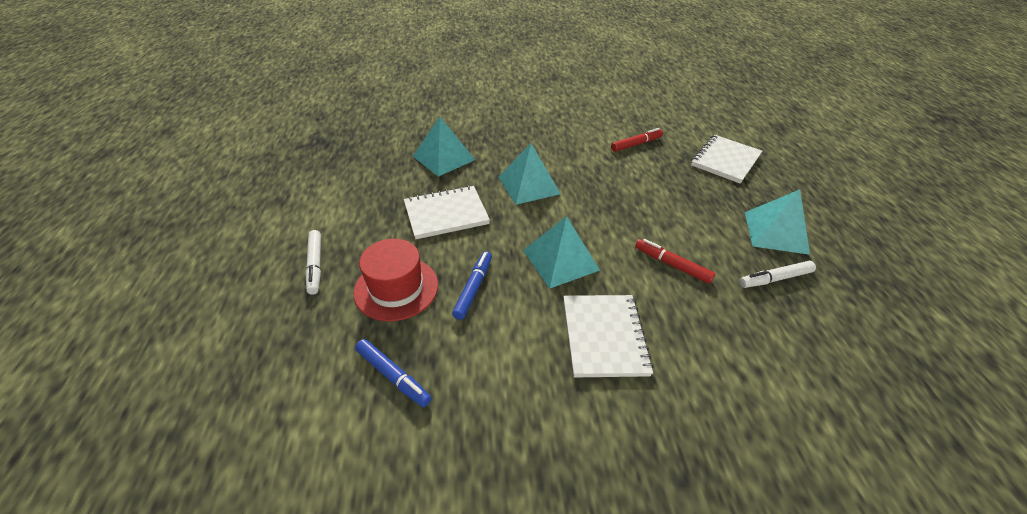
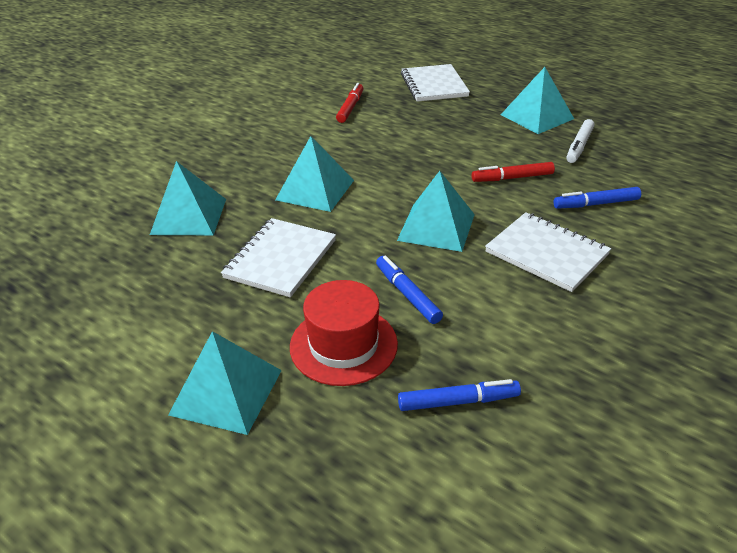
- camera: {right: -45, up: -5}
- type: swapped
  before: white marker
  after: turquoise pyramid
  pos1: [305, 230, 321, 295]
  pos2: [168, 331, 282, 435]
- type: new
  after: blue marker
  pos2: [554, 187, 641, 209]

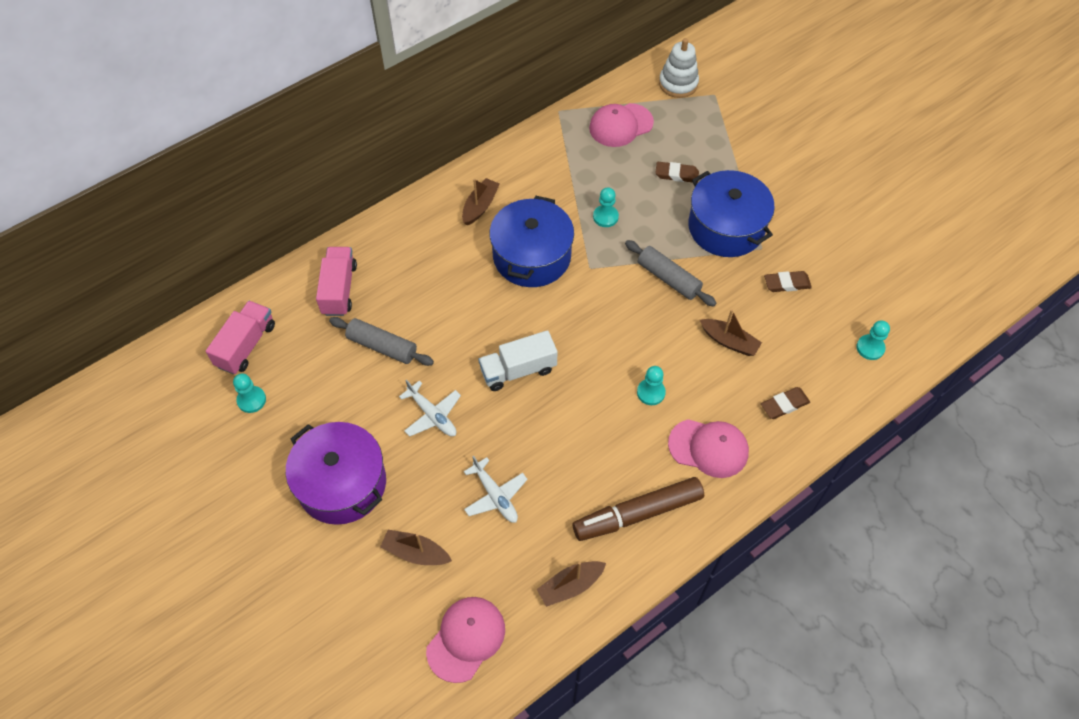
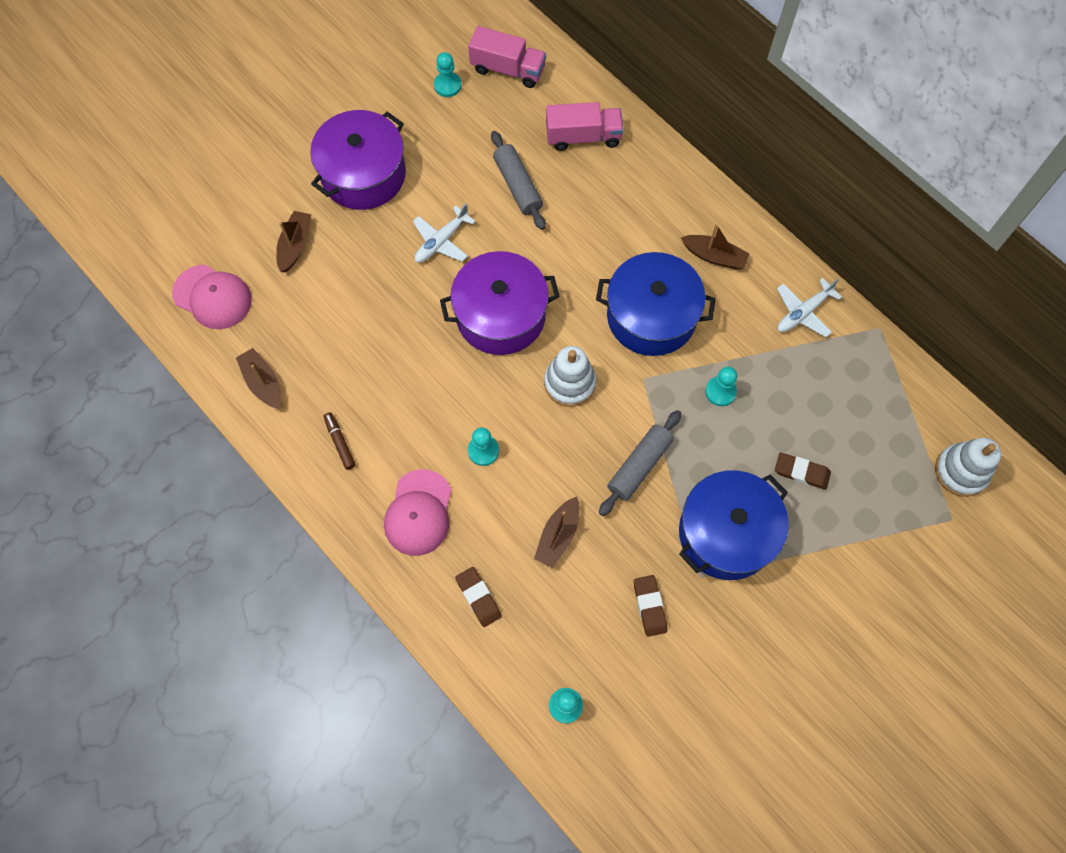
- camera: {right: 85, up: 10}
- type: scaled
  before: brown marker
  pos1: [573, 477, 704, 541]
  pos2: [324, 412, 355, 470]
  scale: 0.45
- type: swapped
  before: white truck
  after: purple pot
  pos1: [478, 330, 558, 391]
  pos2: [440, 251, 560, 355]
- type: rotated
  before: grey rolling pin
  pos1: [329, 317, 434, 366]
  pos2: [491, 131, 546, 230]
  turn: -45
- type: new
  after: white stacking toy
  pos2: [544, 346, 596, 407]
- type: rotated
  before: brown eraser
  pos1: [655, 162, 699, 183]
  pos2: [775, 452, 831, 490]
  turn: -75
- type: shifted
  before: white plane
  pos1: [464, 456, 528, 523]
  pos2: [777, 278, 842, 337]
- type: gone
  before: pink cap
  pos1: [589, 103, 654, 147]

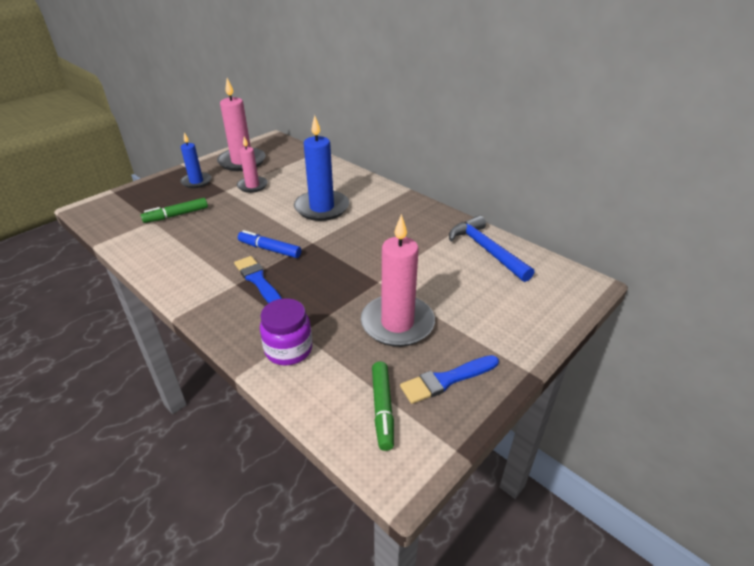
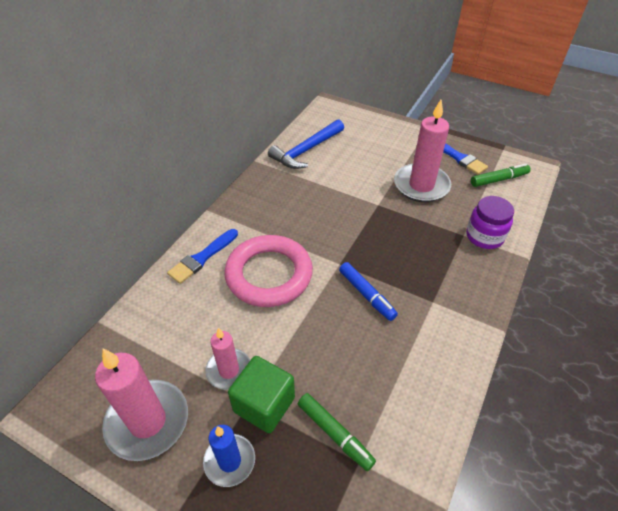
- camera: {right: -105, up: 10}
- type: shifted
  before: blue brush
  pos1: [234, 256, 282, 303]
  pos2: [167, 229, 238, 284]
- type: swapped
  before: blue candle
  after: pink ring
  pos1: [294, 115, 349, 221]
  pos2: [224, 235, 313, 307]
- type: new
  after: green cube
  pos2: [228, 356, 295, 433]
- type: rotated
  before: blue marker
  pos1: [238, 230, 301, 258]
  pos2: [339, 262, 398, 321]
  turn: -45

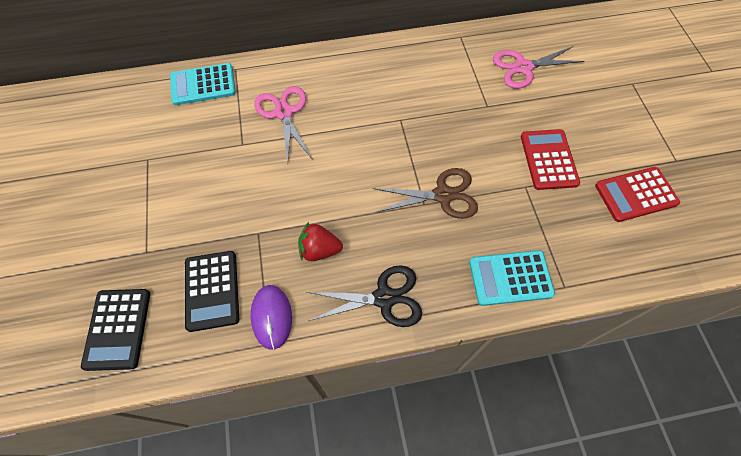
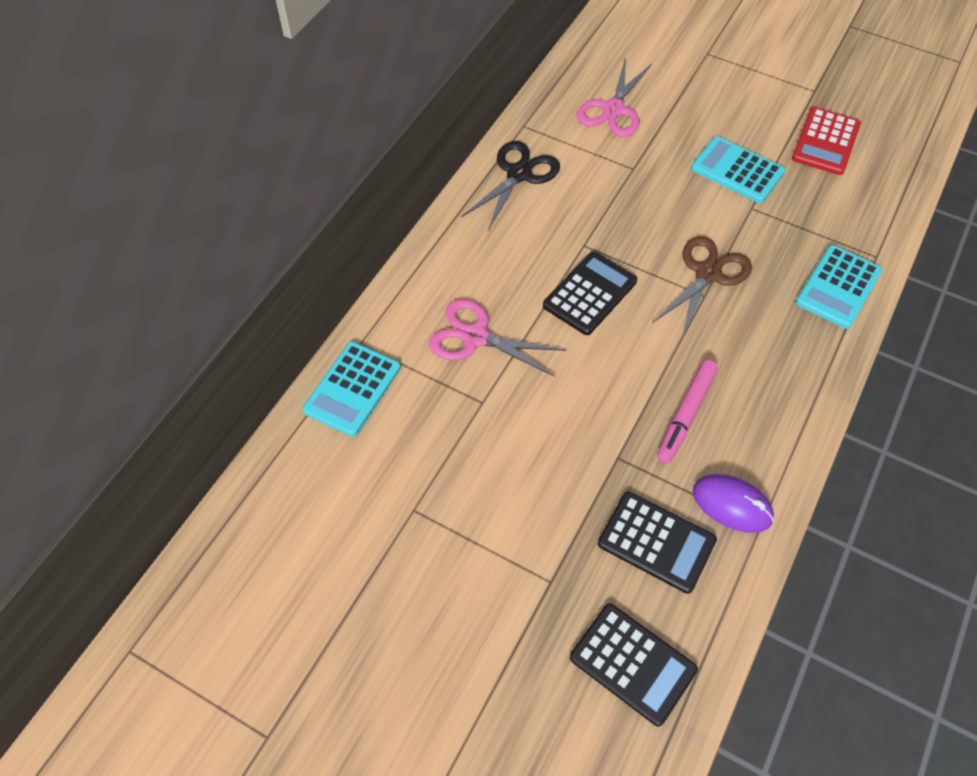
- camera: {right: -50, up: -5}
- type: shifted
  before: black scissors
  pos1: [307, 265, 422, 327]
  pos2: [462, 141, 560, 230]
- type: new
  after: black calculator
  pos2: [543, 251, 637, 335]
- type: swapped
  before: red strawberry
  after: pink marker
  pos1: [298, 222, 343, 261]
  pos2: [657, 360, 718, 464]
- type: repainted
  before: red calculator
  after: turquoise calculator
  pos1: [521, 129, 580, 190]
  pos2: [691, 136, 785, 203]

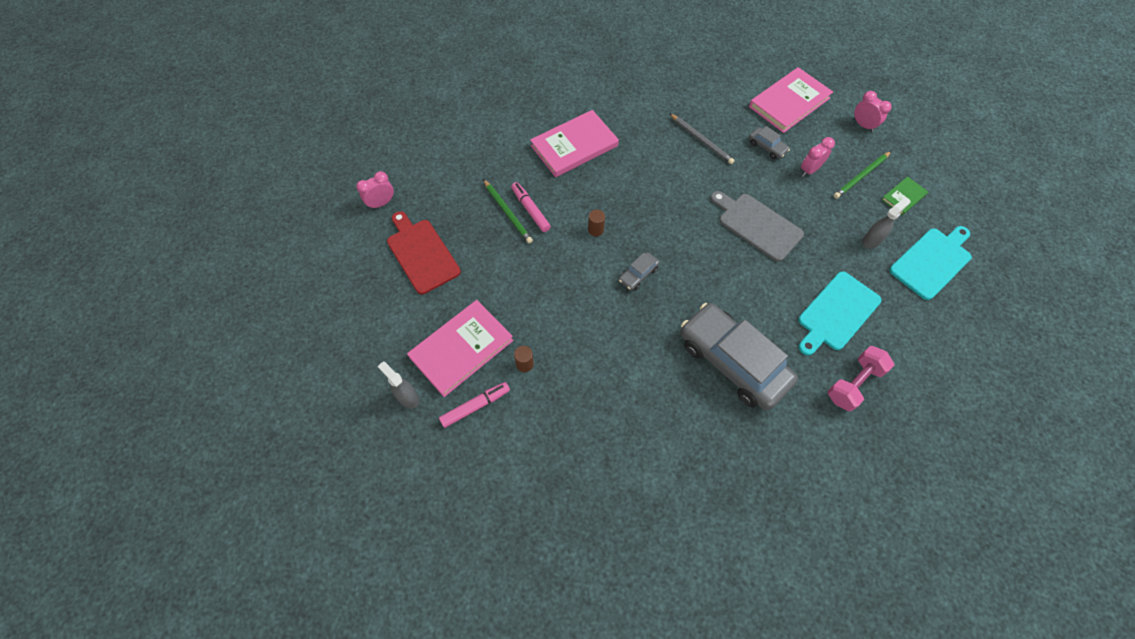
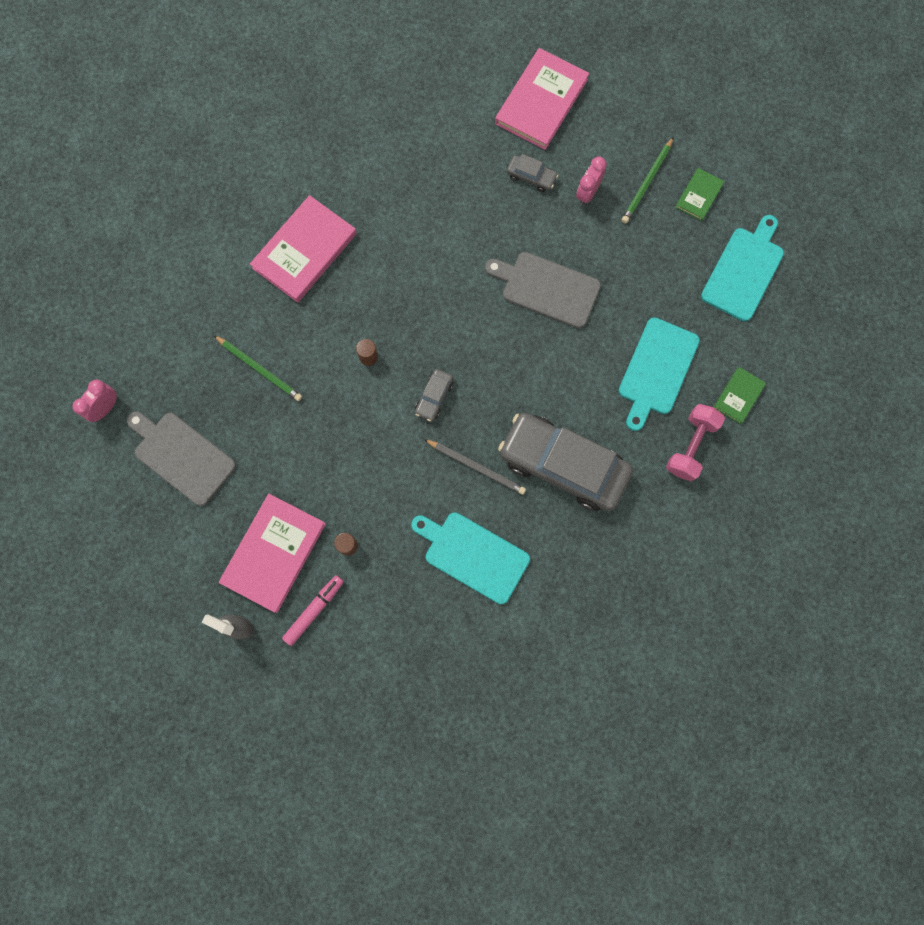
- camera: {right: -20, up: 15}
- type: repainted
  before: red cutting board
  after: grey cutting board
  pos1: [387, 211, 461, 294]
  pos2: [127, 411, 236, 506]
- type: new
  after: turquoise cutting board
  pos2: [411, 512, 530, 604]
- type: shifted
  before: grey pencil
  pos1: [669, 113, 735, 164]
  pos2: [424, 439, 526, 495]
- type: new
  after: green book
  pos2: [714, 367, 766, 424]
- type: gone
  before: pink marker
  pos1: [511, 182, 551, 232]
- type: gone
  before: pink clock
  pos1: [854, 91, 892, 132]
- type: gone
  before: grey spray bottle
  pos1: [862, 197, 911, 249]

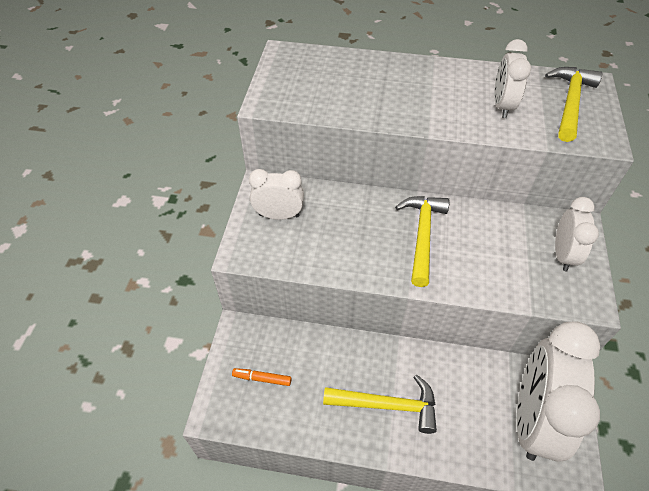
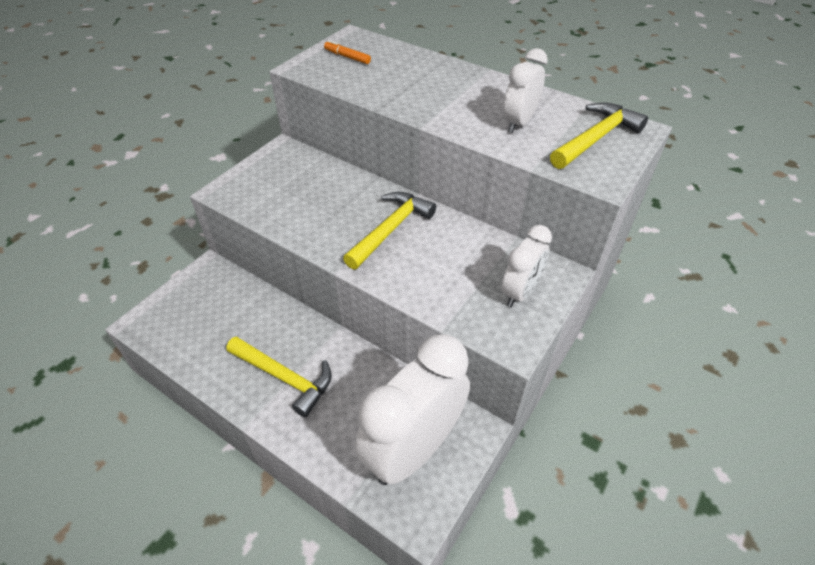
- camera: {right: 25, up: -5}
- type: shifted
  before: orange marker
  pos1: [232, 368, 292, 386]
  pos2: [324, 40, 371, 64]
- type: gone
  before: white clock
  pos1: [249, 169, 304, 220]

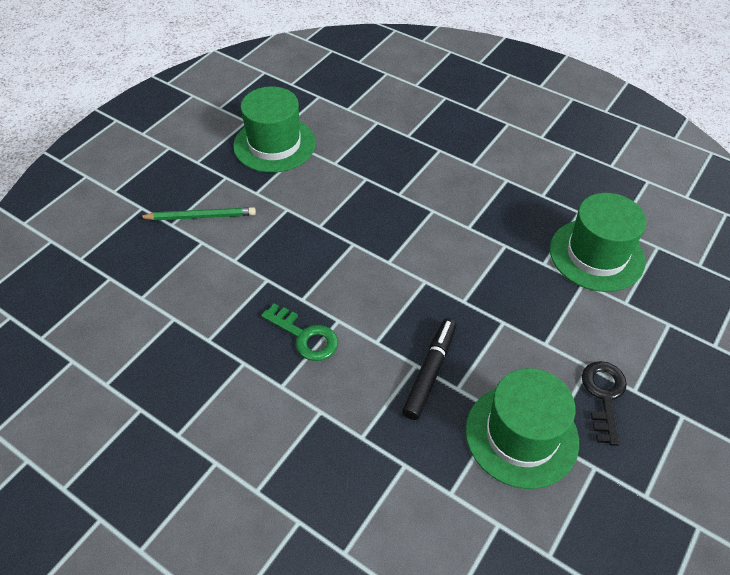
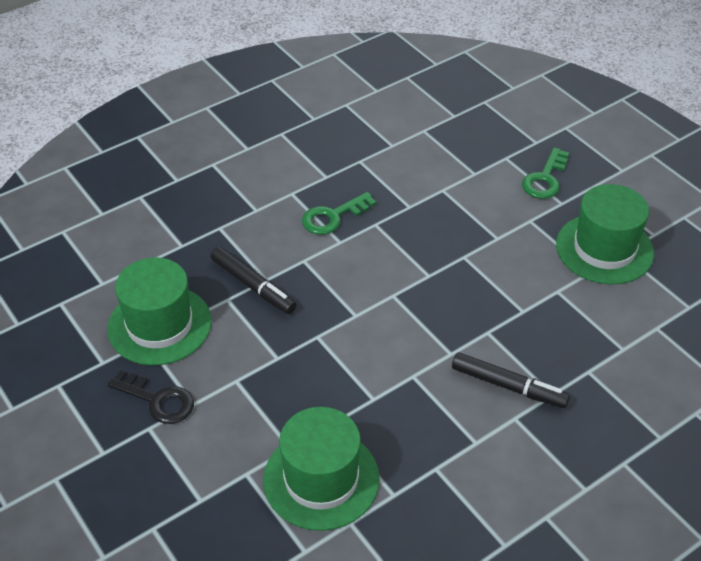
- camera: {right: 110, up: -5}
- type: new
  after: black marker
  pos2: [452, 352, 570, 408]
- type: new
  after: green key
  pos2: [522, 147, 569, 199]
- type: gone
  before: green pencil
  pos1: [139, 207, 256, 220]

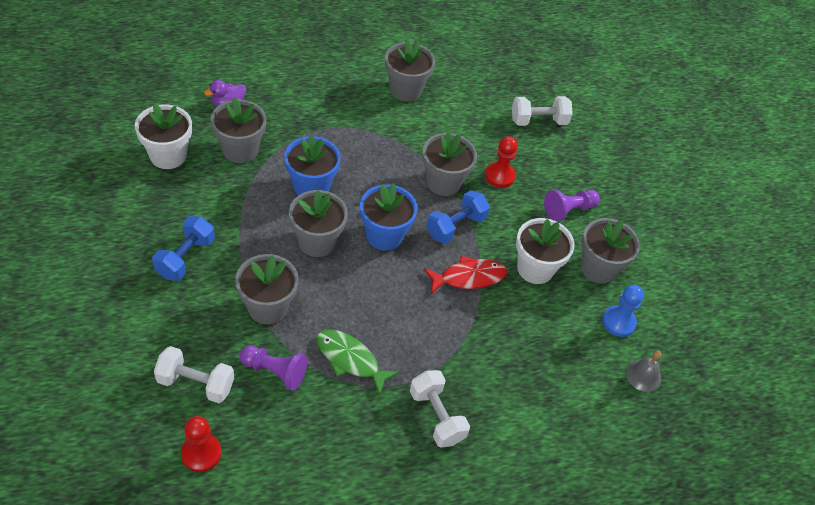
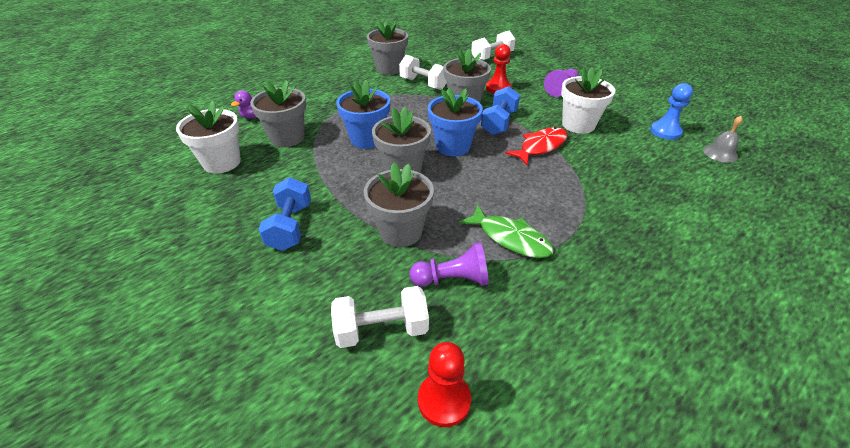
- camera: {right: -20, up: -10}
- type: shifted
  before: white dumbbell
  pos1: [410, 370, 470, 448]
  pos2: [399, 55, 447, 90]
- type: rotated
  before: green fish
  pos1: [316, 329, 399, 396]
  pos2: [459, 204, 554, 258]
  turn: -150
- type: gone
  before: grey flower pot
  pos1: [581, 218, 640, 284]

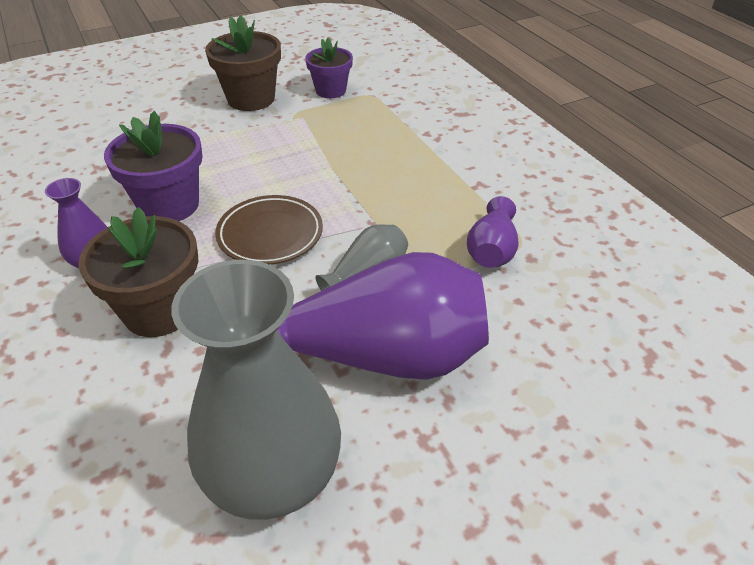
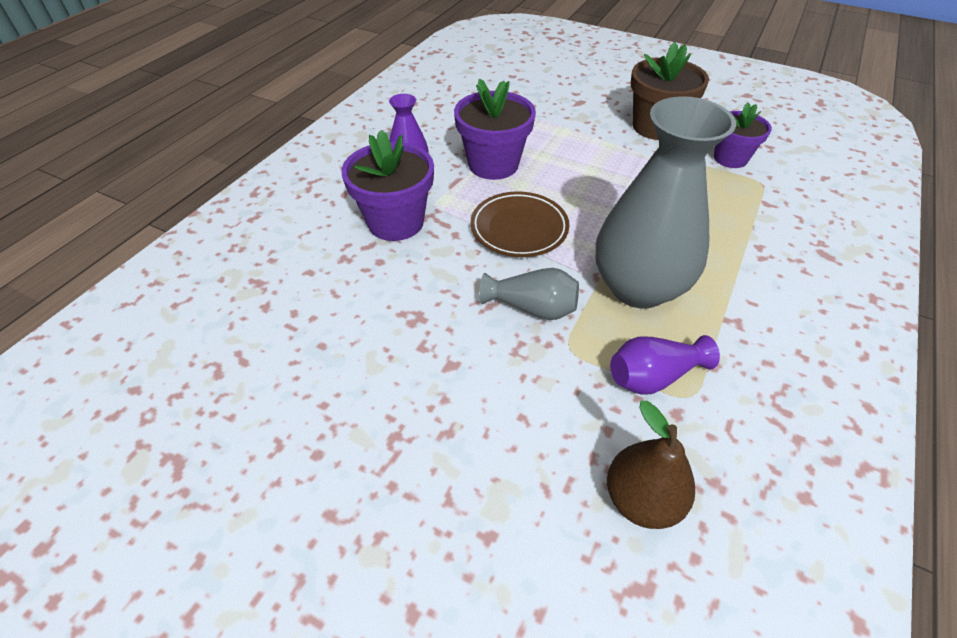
- camera: {right: 55, up: 5}
- type: repainted
  before: brown flower pot
  after: purple flower pot
  pos1: [78, 207, 198, 337]
  pos2: [342, 130, 434, 241]
- type: shifted
  before: grey vase
  pos1: [172, 260, 341, 520]
  pos2: [595, 96, 736, 309]
- type: new
  after: brown pear
  pos2: [607, 401, 695, 529]
- type: gone
  before: purple vase
  pos1: [277, 252, 489, 380]

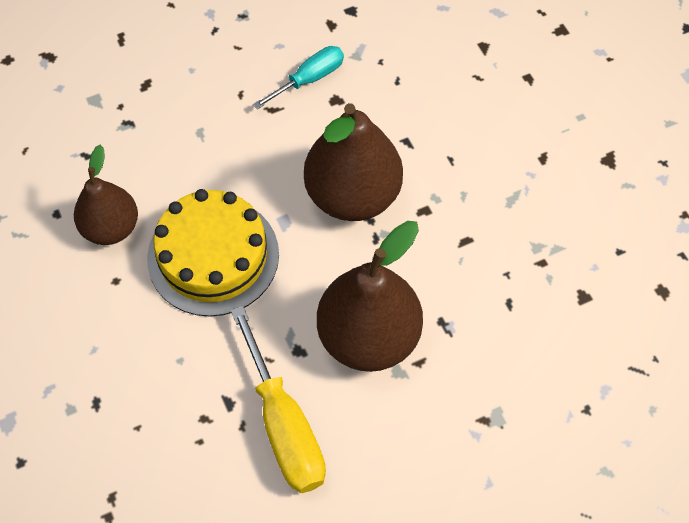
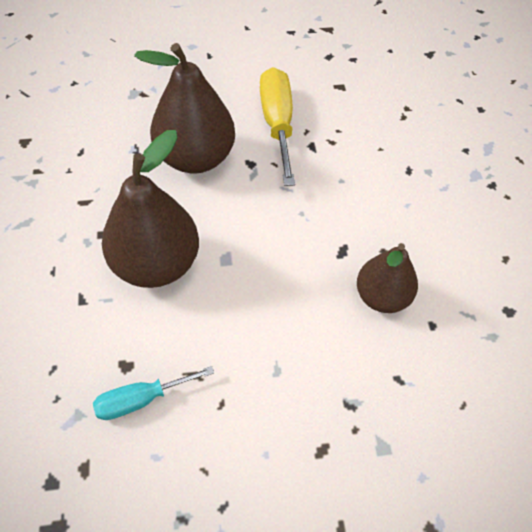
- camera: {right: -165, up: -5}
- type: gone
  before: yellow cake
  pos1: [147, 189, 279, 317]

